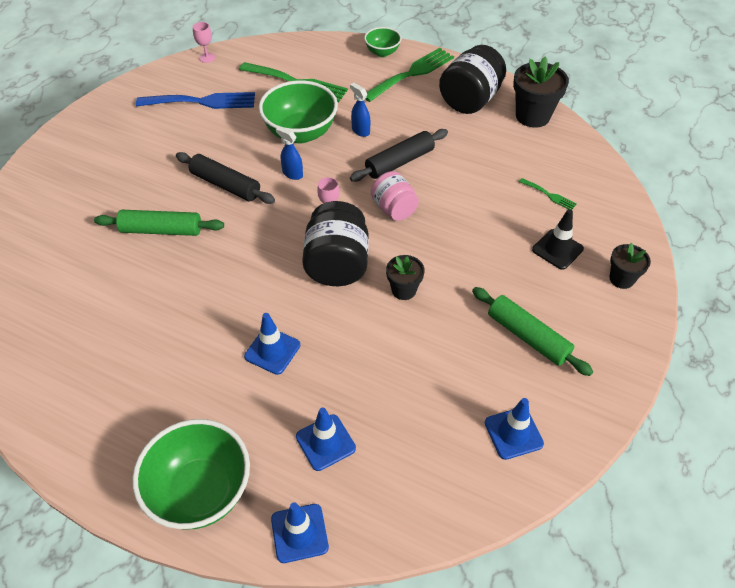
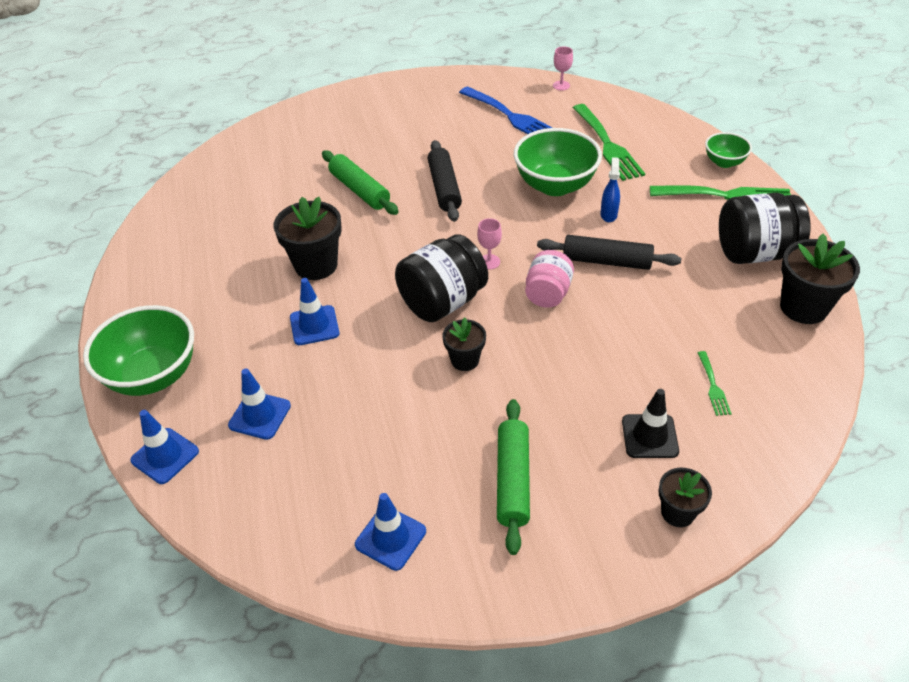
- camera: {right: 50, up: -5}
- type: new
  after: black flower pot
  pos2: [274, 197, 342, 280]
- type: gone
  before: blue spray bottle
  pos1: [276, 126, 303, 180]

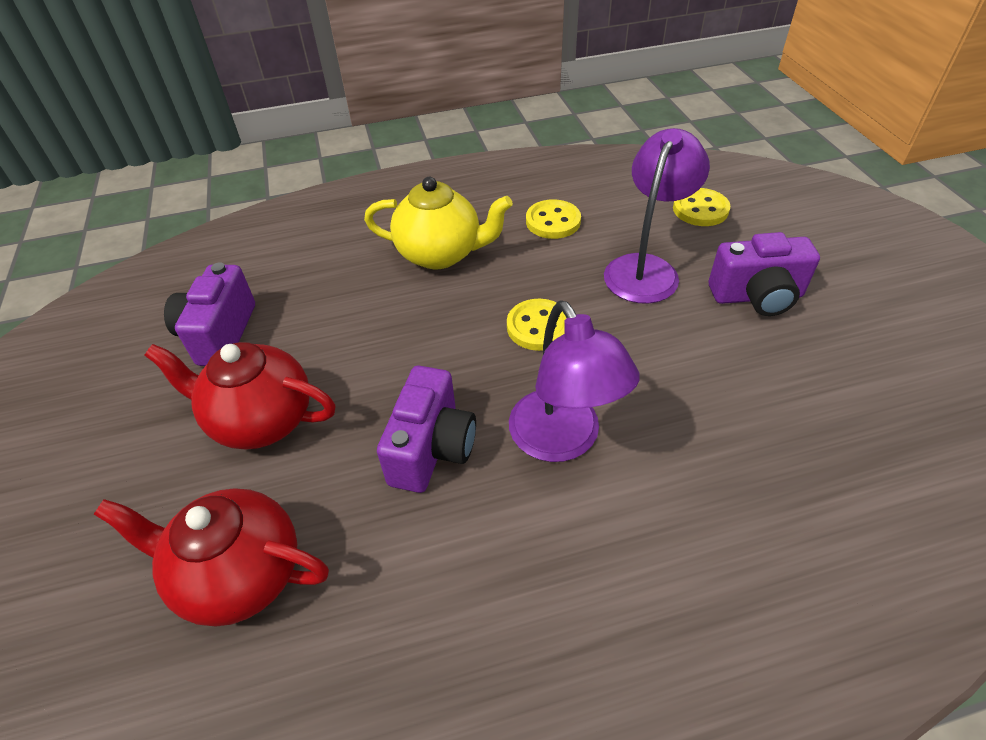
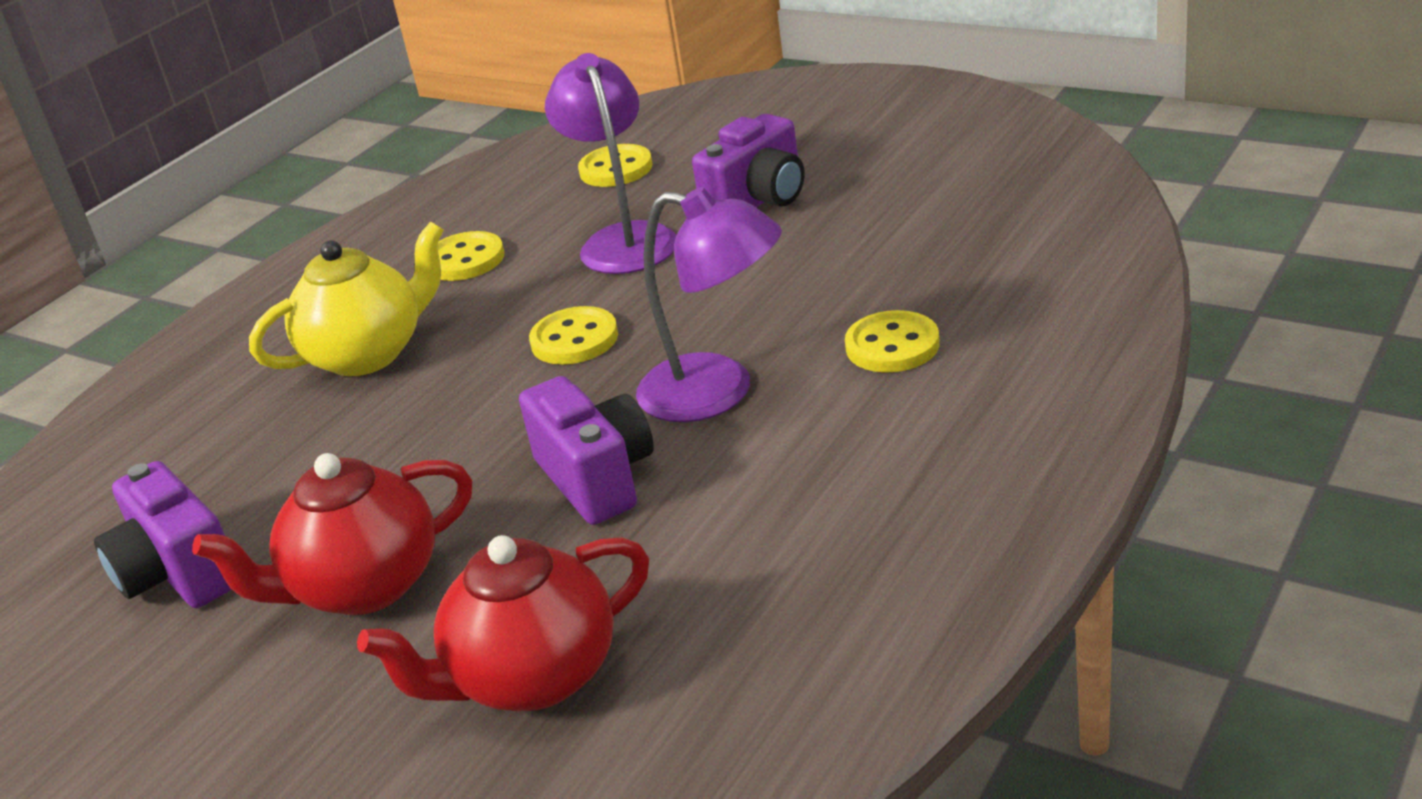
- camera: {right: -40, up: -15}
- type: new
  after: yellow button
  pos2: [845, 310, 940, 373]

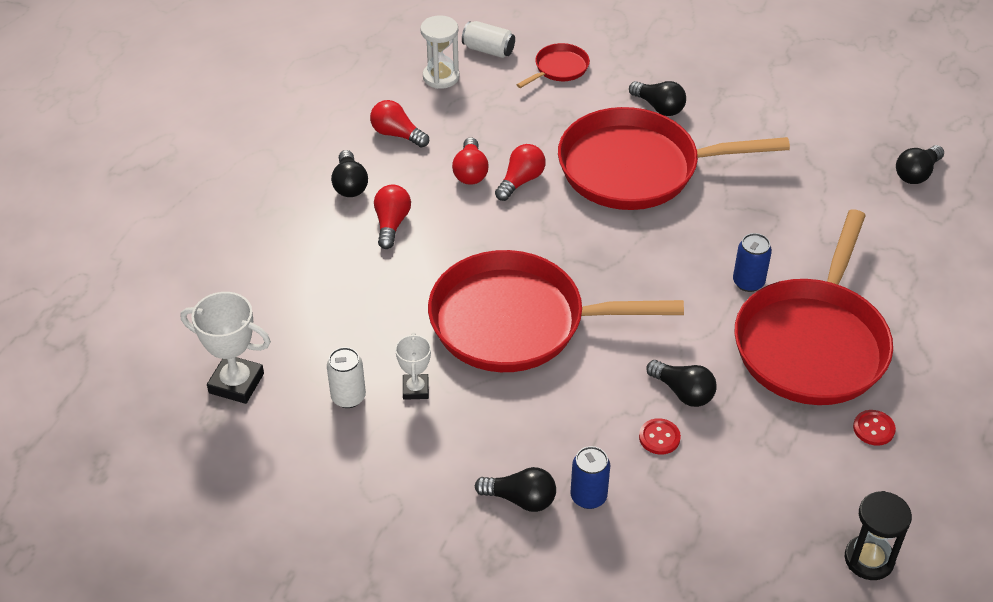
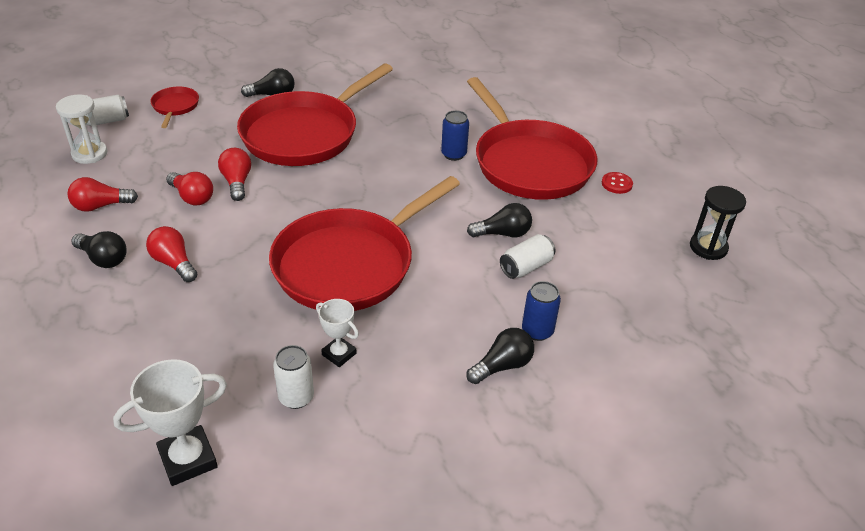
- camera: {right: -50, up: -5}
- type: swapped
  before: red button
  after: white can
  pos1: [639, 418, 681, 455]
  pos2: [500, 234, 555, 279]
- type: gone
  before: black light bulb
  pos1: [896, 145, 944, 184]

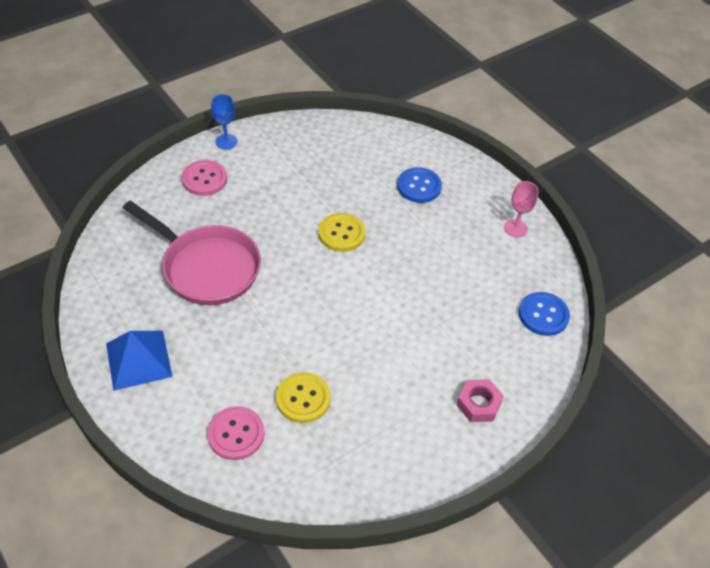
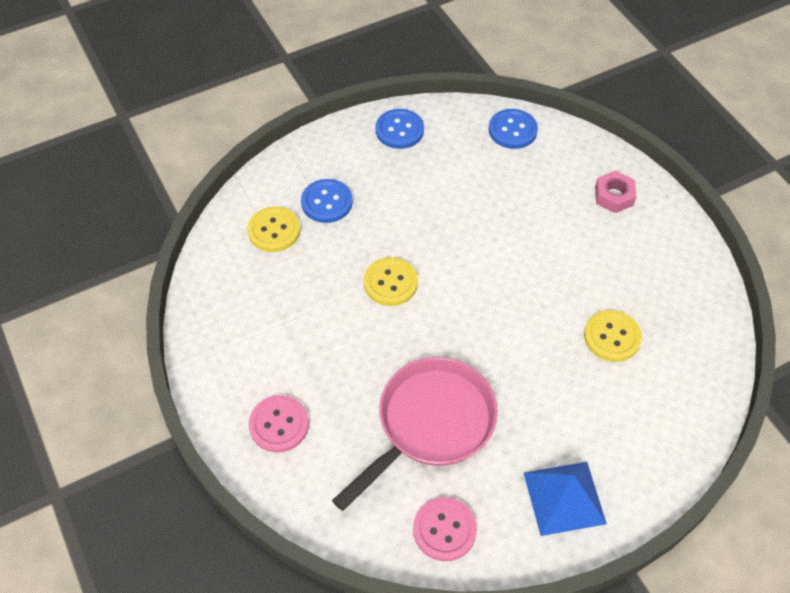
- camera: {right: -80, up: 5}
- type: new
  after: yellow button
  pos2: [247, 206, 300, 252]
- type: swapped
  before: pink goblet
  after: blue button
  pos1: [504, 181, 539, 237]
  pos2: [375, 109, 424, 149]
- type: shifted
  before: pink button
  pos1: [207, 406, 265, 460]
  pos2: [413, 497, 477, 561]
- type: gone
  before: blue goblet
  pos1: [211, 94, 237, 149]

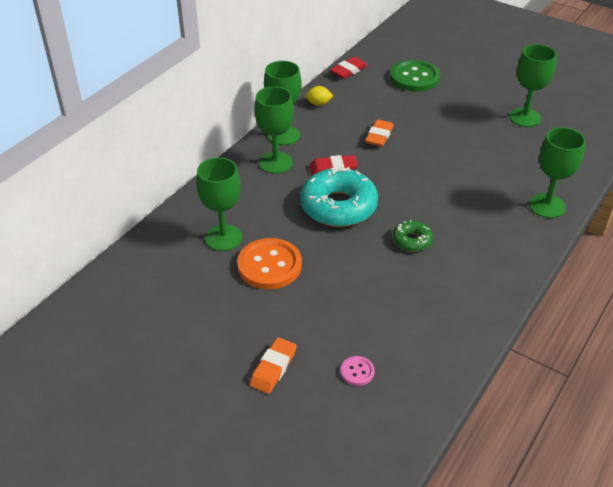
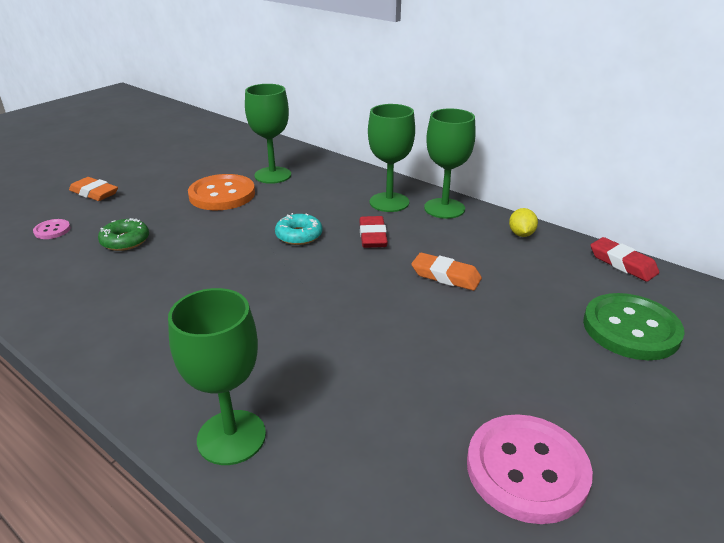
- camera: {right: 95, up: -10}
- type: shifted
  before: green donut
  pos1: [393, 220, 433, 252]
  pos2: [98, 218, 149, 251]
- type: scaled
  before: turquoise donut
  pos1: [300, 166, 378, 227]
  pos2: [275, 213, 322, 245]
  scale: 0.5
- type: swapped
  before: green goblet
  after: pink button
  pos1: [509, 44, 557, 127]
  pos2: [467, 414, 593, 524]

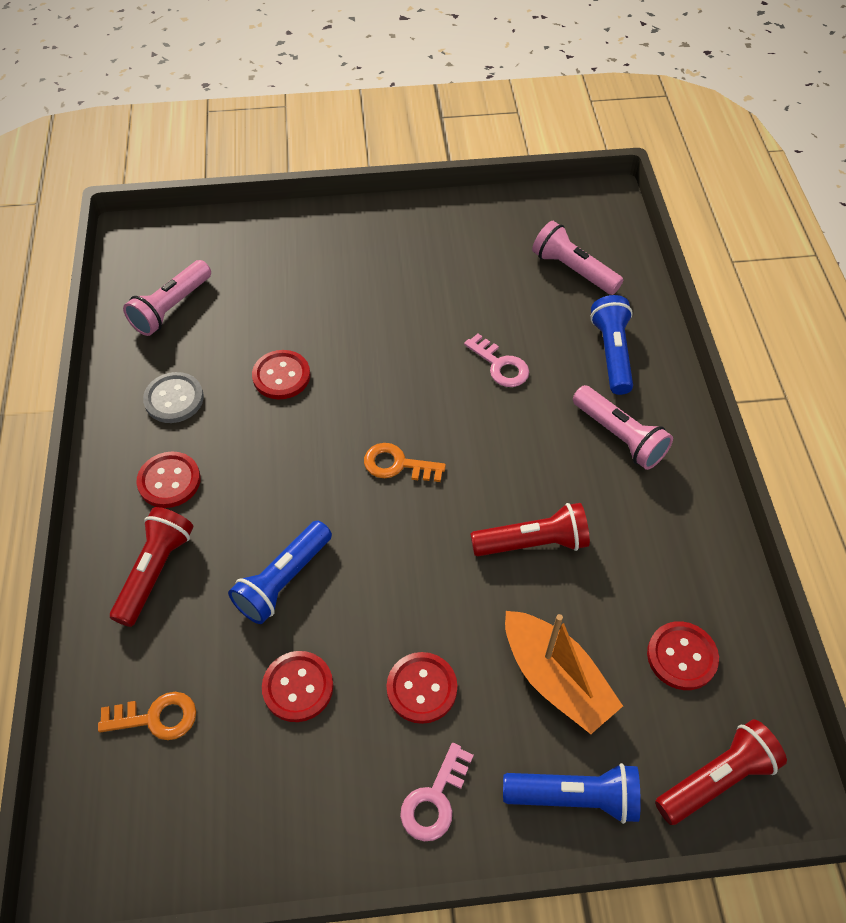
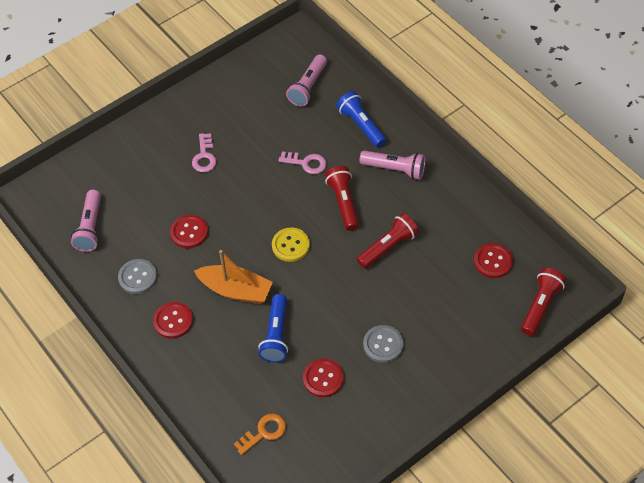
- camera: {right: -30, up: 0}
- type: shifted
  before: pink key
  pos1: [400, 743, 474, 841]
  pos2: [192, 133, 217, 172]
- type: shifted
  before: orange boat
  pos1: [505, 611, 623, 734]
  pos2: [194, 250, 273, 304]
- type: swapped
  before: orange key
  after: yellow button
  pos1: [364, 443, 446, 482]
  pos2: [272, 228, 310, 262]
- type: rotated
  before: pink flashlight
  pos1: [532, 221, 623, 295]
  pos2: [286, 54, 327, 107]
  turn: -75
- type: shifted
  before: red flashlight
  pos1: [110, 507, 193, 627]
  pos2: [325, 166, 359, 231]
- type: repainted
  before: red button
  after: grey button
  pos1: [386, 652, 458, 724]
  pos2: [363, 325, 403, 363]
- type: gone
  before: blue flashlight
  pos1: [503, 763, 641, 824]

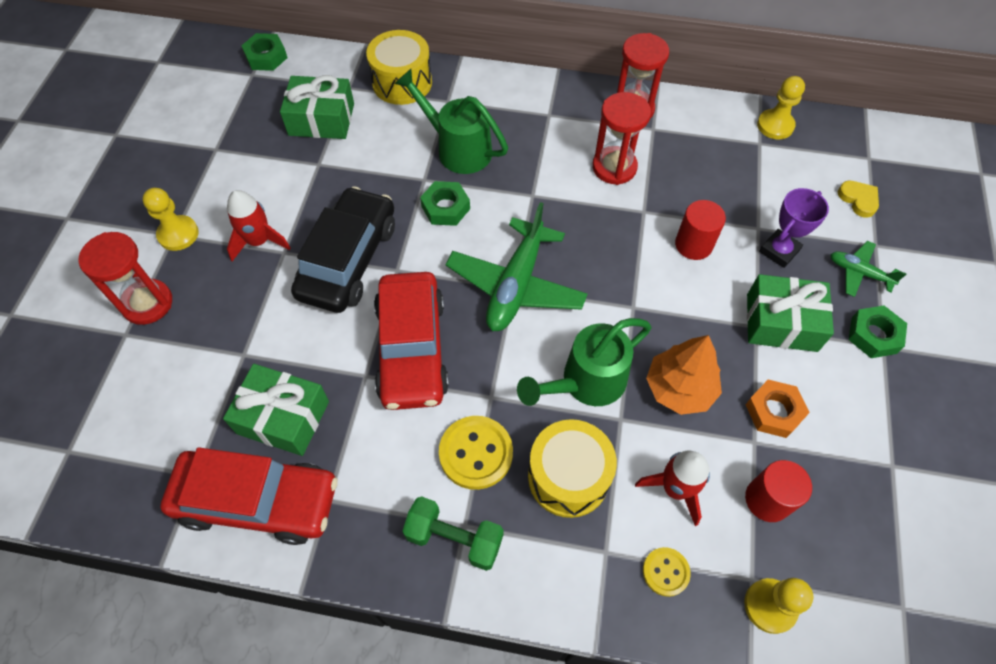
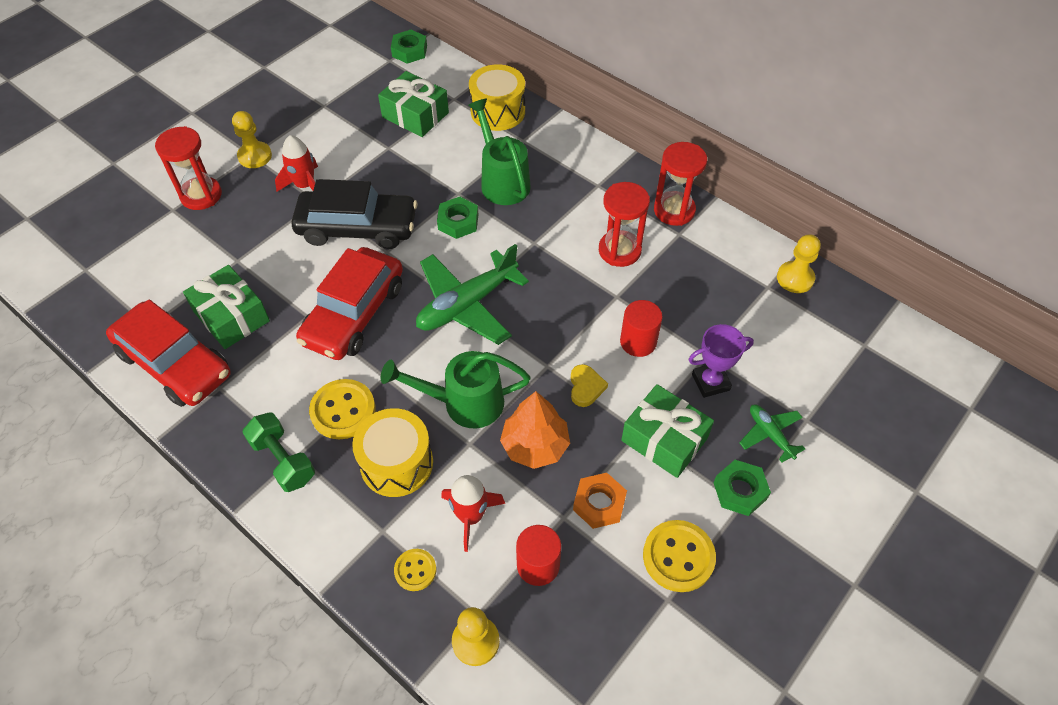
- camera: {right: 30, up: -5}
- type: rotated
  before: black car
  pos1: [291, 186, 395, 313]
  pos2: [291, 179, 418, 249]
  turn: 45
- type: shifted
  before: yellow heart
  pos1: [838, 181, 879, 218]
  pos2: [571, 364, 608, 407]
- type: new
  after: yellow button
  pos2: [643, 520, 716, 592]

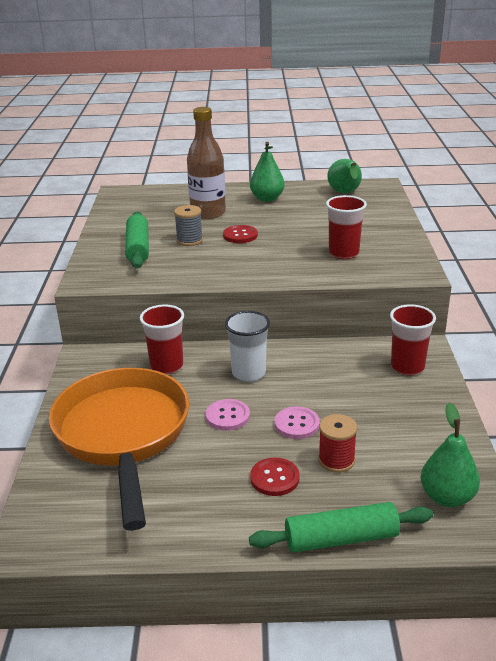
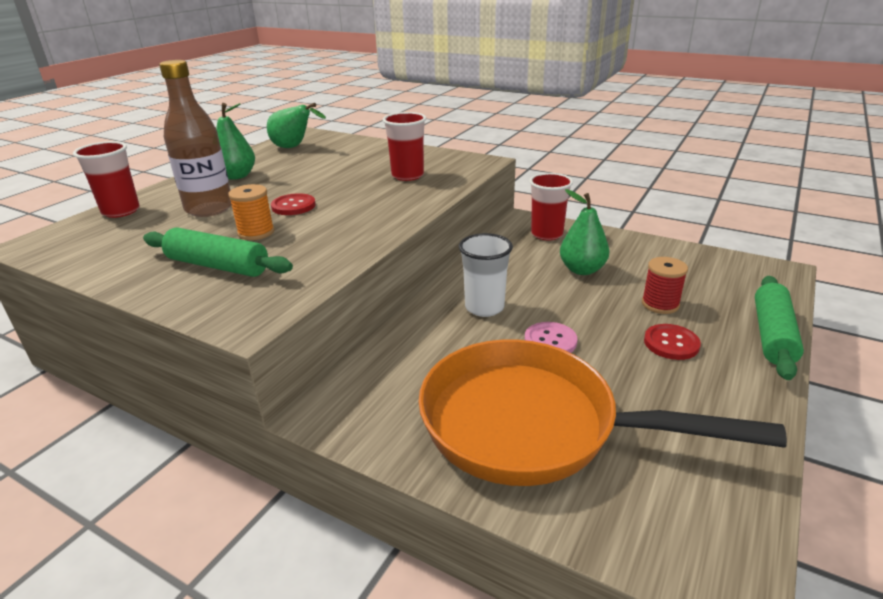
- camera: {right: -60, up: 0}
- type: shifted
  before: red cup
  pos1: [140, 304, 184, 374]
  pos2: [73, 141, 140, 218]
- type: repainted
  before: grey spool
  after: orange spool
  pos1: [174, 205, 203, 246]
  pos2: [228, 184, 274, 240]
- type: shifted
  before: green pear
  pos1: [421, 402, 480, 507]
  pos2: [560, 189, 610, 275]
- type: gone
  before: pink button
  pos1: [275, 406, 320, 439]

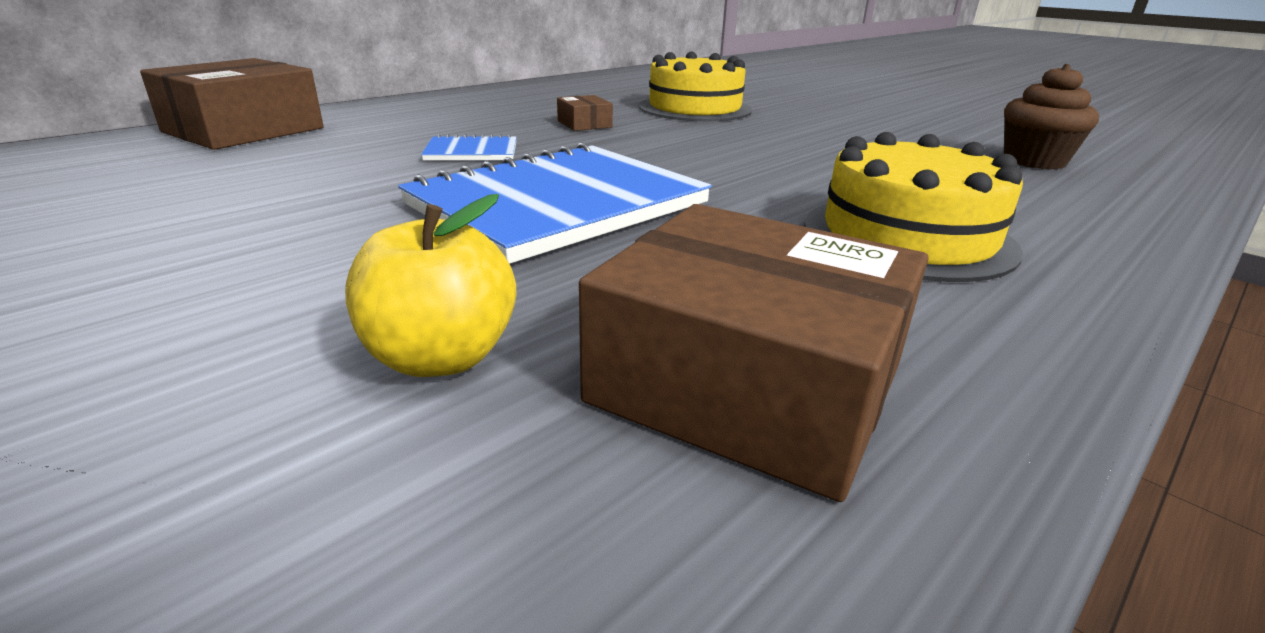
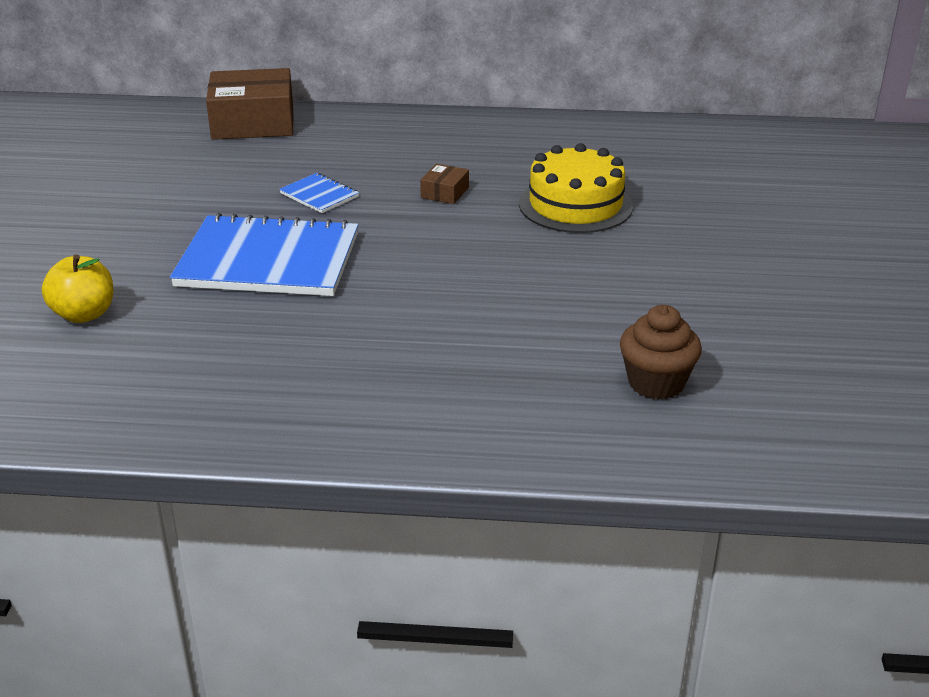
- camera: {right: 50, up: 5}
- type: gone
  before: brown box
  pos1: [579, 204, 928, 502]
- type: gone
  before: yellow cake
  pos1: [804, 132, 1023, 282]

